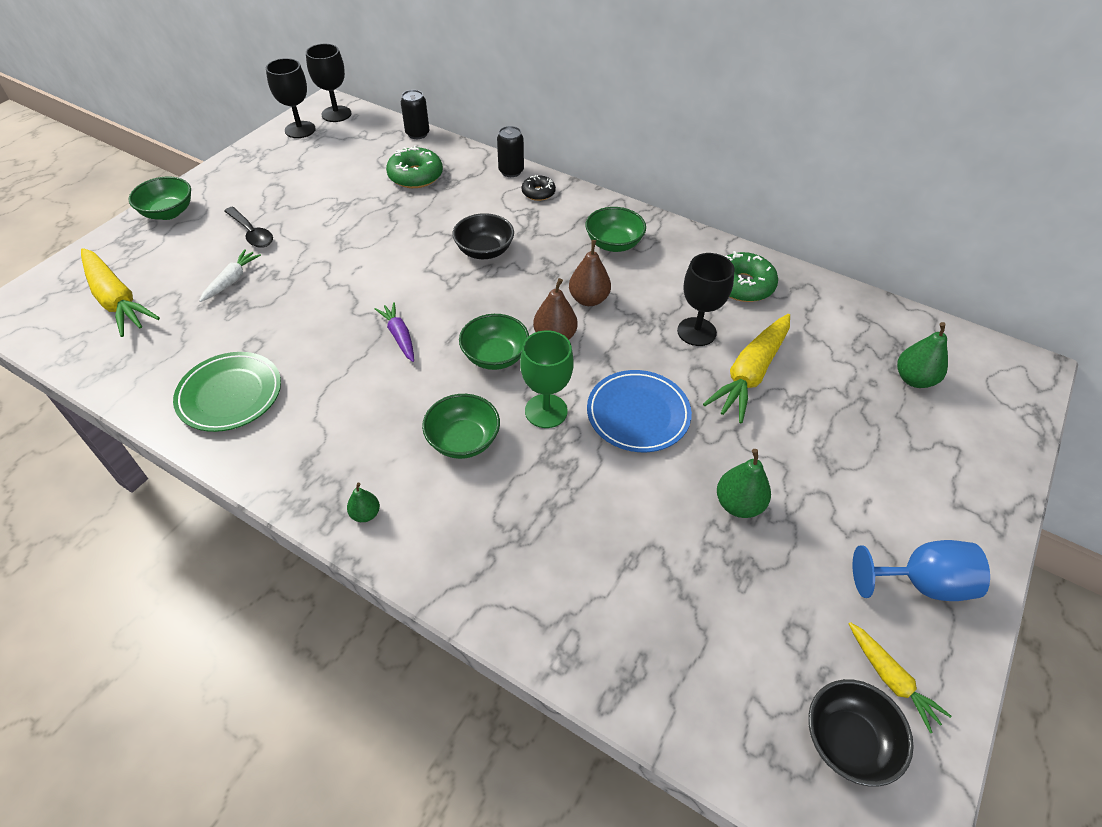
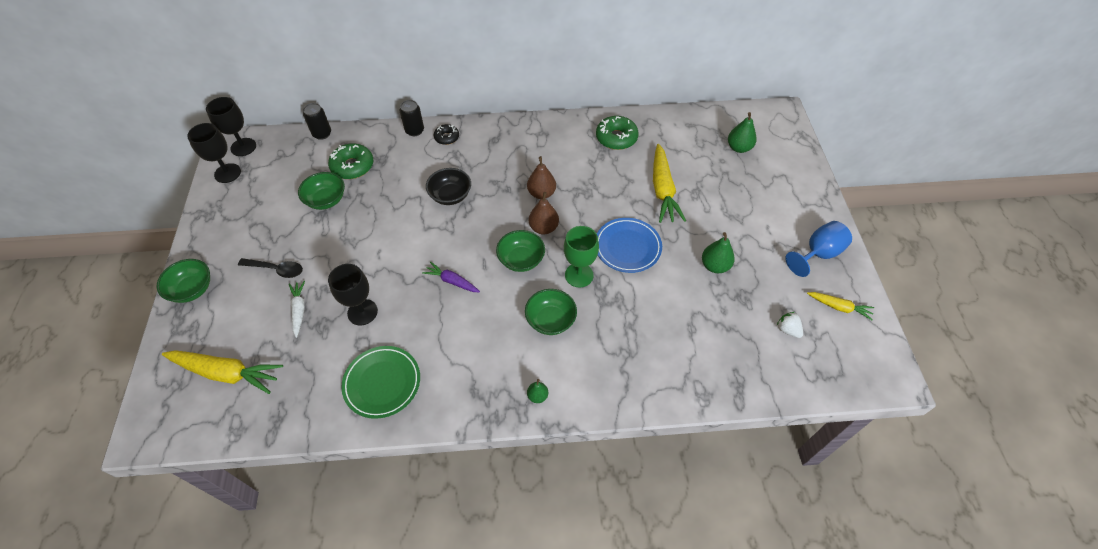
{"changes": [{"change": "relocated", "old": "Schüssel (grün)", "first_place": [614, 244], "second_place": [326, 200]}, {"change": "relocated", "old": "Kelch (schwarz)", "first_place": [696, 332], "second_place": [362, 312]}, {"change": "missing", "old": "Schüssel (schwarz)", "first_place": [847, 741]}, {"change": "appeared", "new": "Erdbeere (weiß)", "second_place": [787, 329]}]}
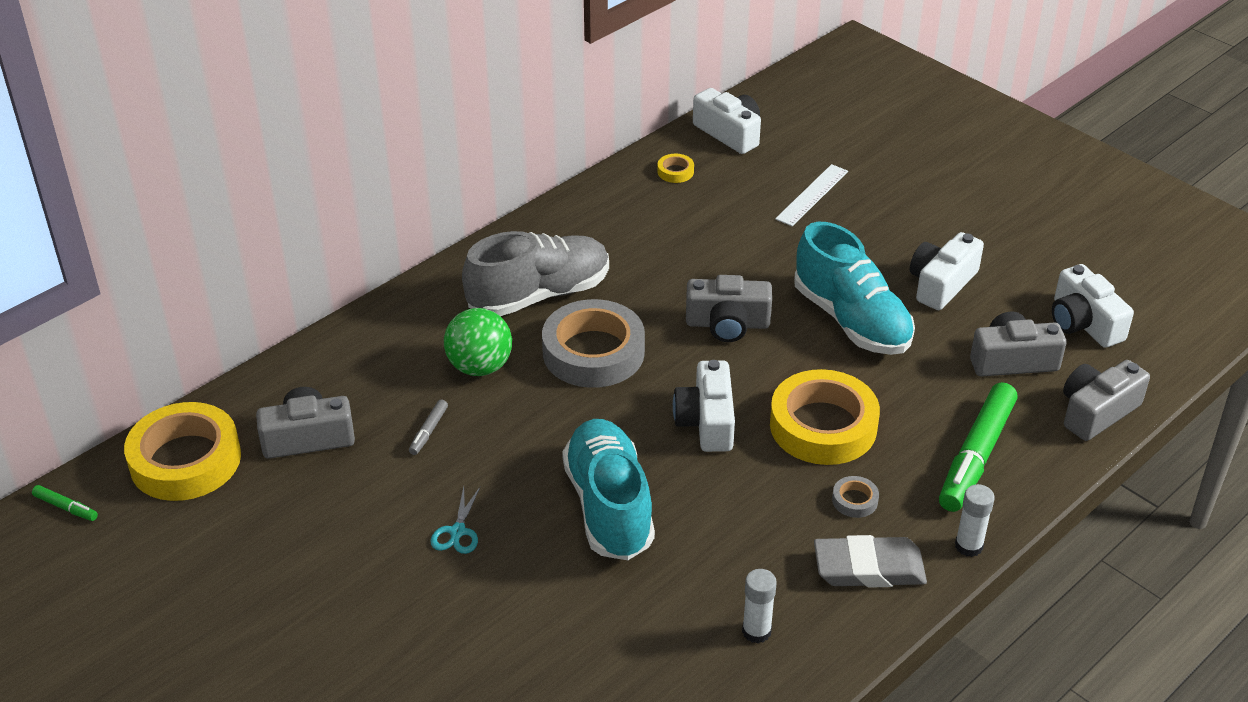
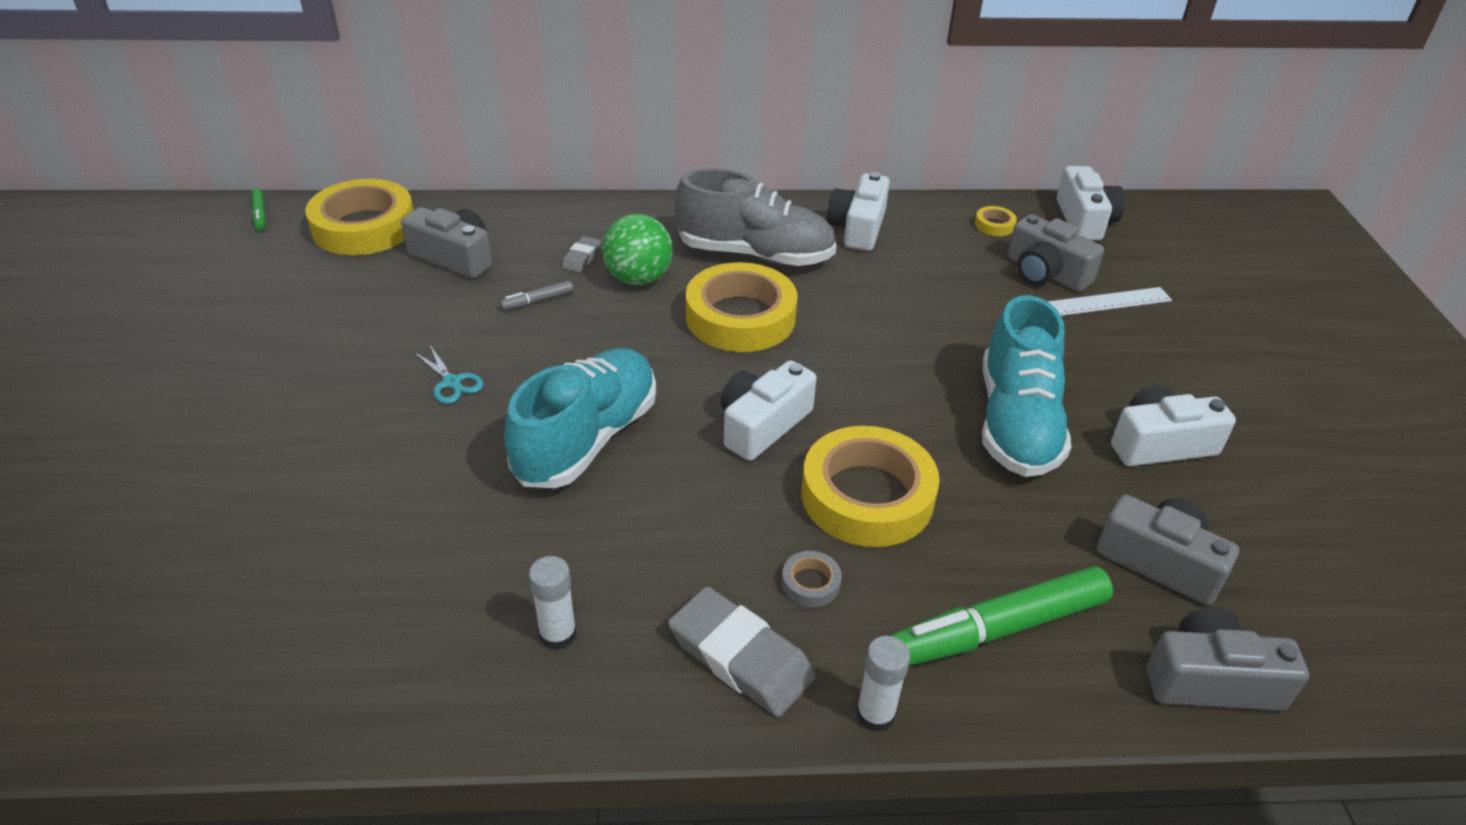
{"changes": [{"change": "relocated", "old": "Kamera (weiß)", "first_place": [1083, 323], "second_place": [858, 228]}, {"change": "relocated", "old": "Kamera (grau)", "first_place": [727, 324], "second_place": [1045, 273]}, {"change": "colour", "old": "Klebeband (grau)", "new": "Klebeband (gelb)", "first_place": [593, 352], "second_place": [740, 317]}, {"change": "spun", "old": "Schere (türkis)", "first_place": [457, 532], "second_place": [452, 382], "degrees": -90}, {"change": "appeared", "new": "Radiergummi (grau)", "second_place": [581, 257]}]}
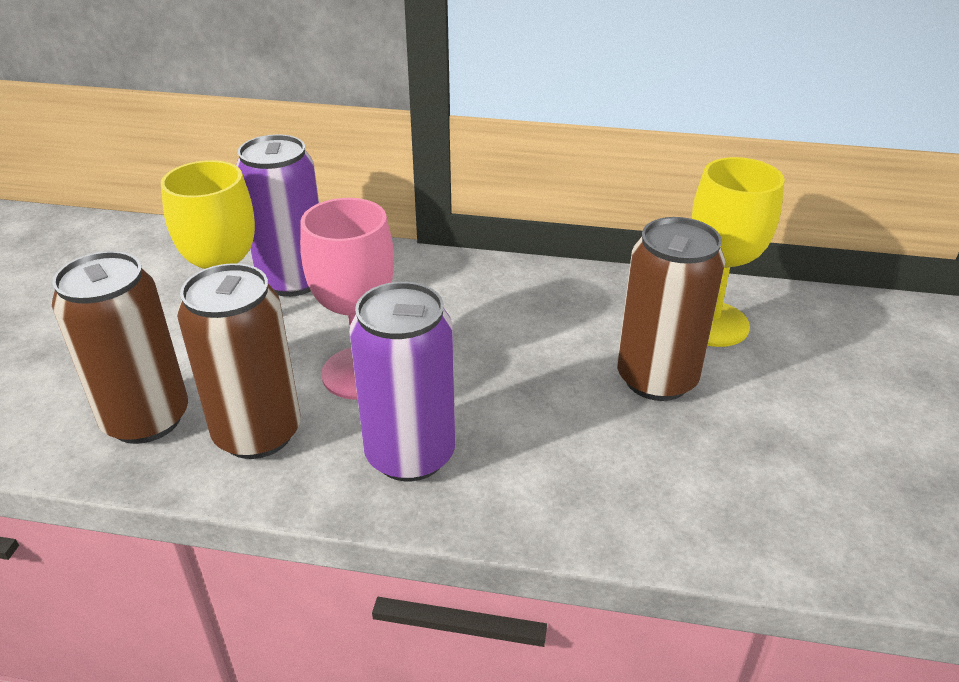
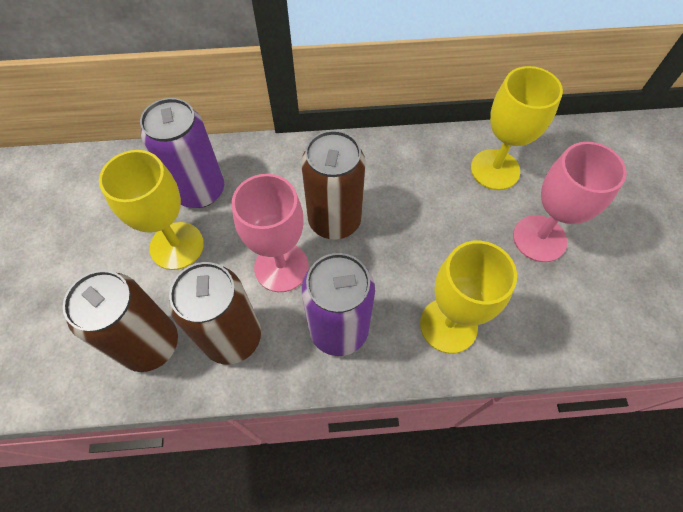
{"changes": [{"change": "relocated", "old": "Dose (braun)", "first_place": [657, 379], "second_place": [334, 220]}, {"change": "appeared", "new": "Kelch (rosa)", "second_place": [539, 238]}, {"change": "appeared", "new": "Kelch (gelb)", "second_place": [448, 325]}]}
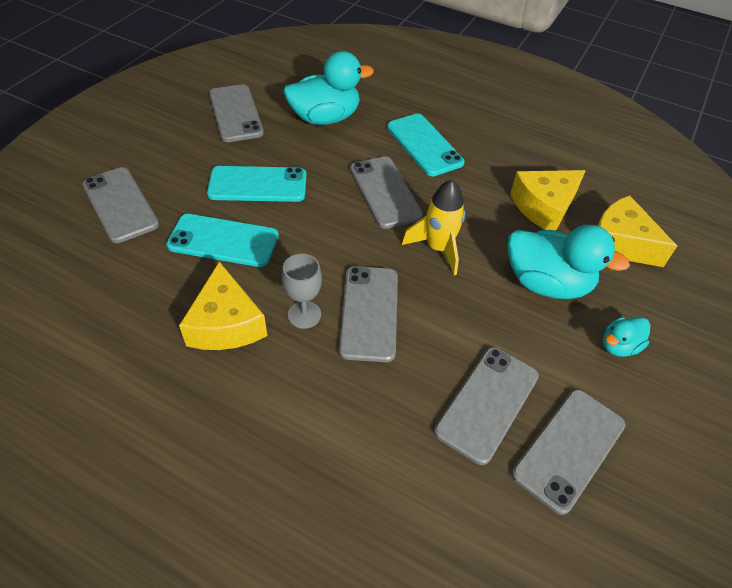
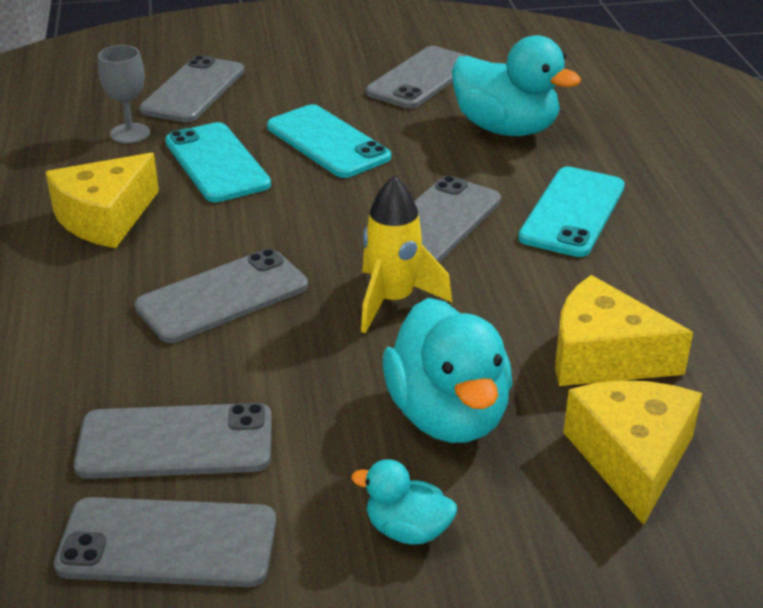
{"changes": [{"change": "relocated", "old": "Kelch (grau)", "first_place": [304, 314], "second_place": [130, 133]}]}
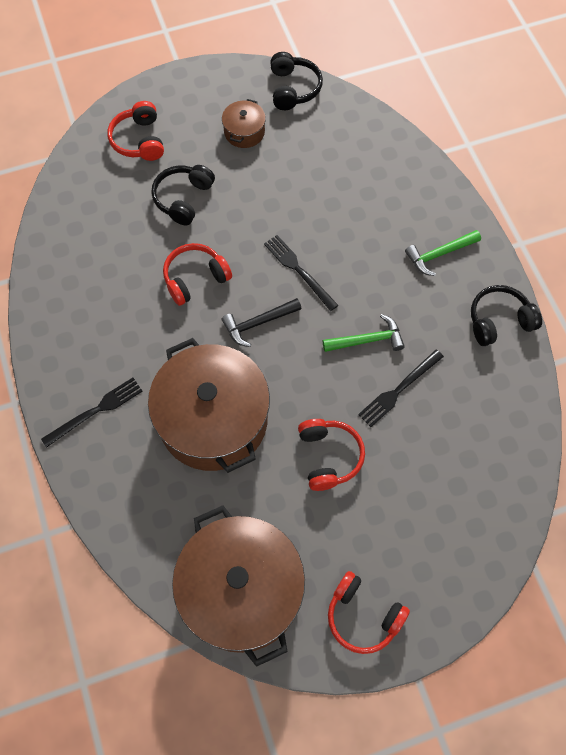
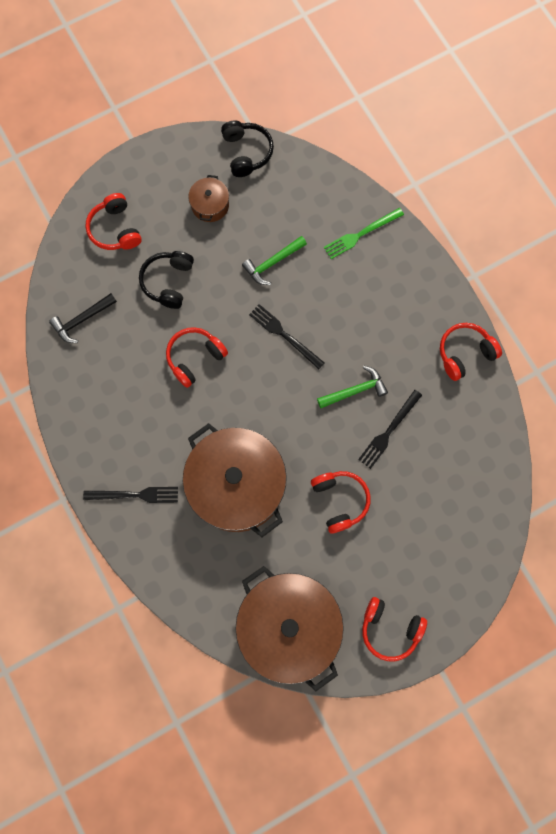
{"changes": [{"change": "relocated", "old": "Hammer (grün)", "first_place": [439, 254], "second_place": [272, 263]}, {"change": "colour", "old": "Kopfhörer (schwarz)", "new": "Kopfhörer (rot)", "first_place": [499, 321], "second_place": [465, 353]}, {"change": "relocated", "old": "Hammer (schwarz)", "first_place": [258, 323], "second_place": [82, 320]}, {"change": "spun", "old": "Gabel (schwarz)", "first_place": [96, 411], "second_place": [135, 495], "degrees": 45}, {"change": "appeared", "new": "Gabel (grün)", "second_place": [361, 234]}]}
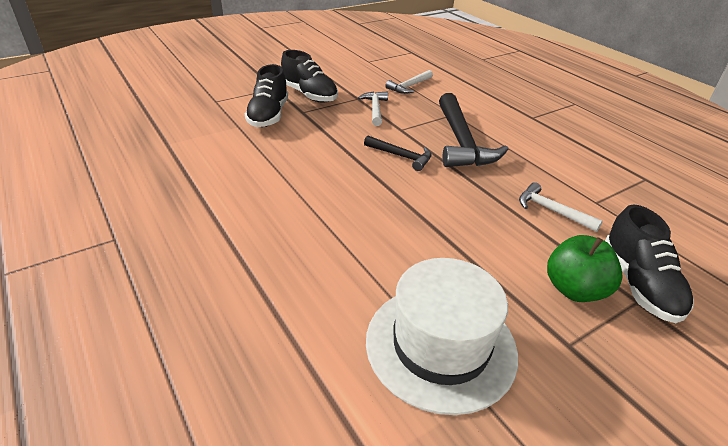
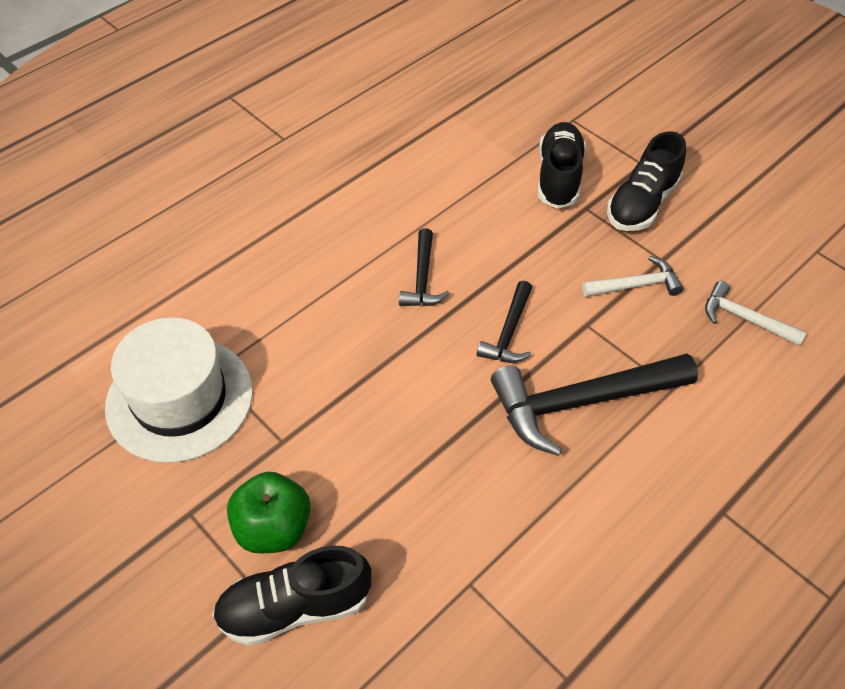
{"changes": [{"change": "spun", "old": "Schuh (schwarz)", "first_place": [268, 115], "second_place": [558, 177], "degrees": 105}, {"change": "missing", "old": "Hammer (weiß)", "first_place": [551, 210]}, {"change": "appeared", "new": "Hammer (schwarz)", "second_place": [422, 278]}]}
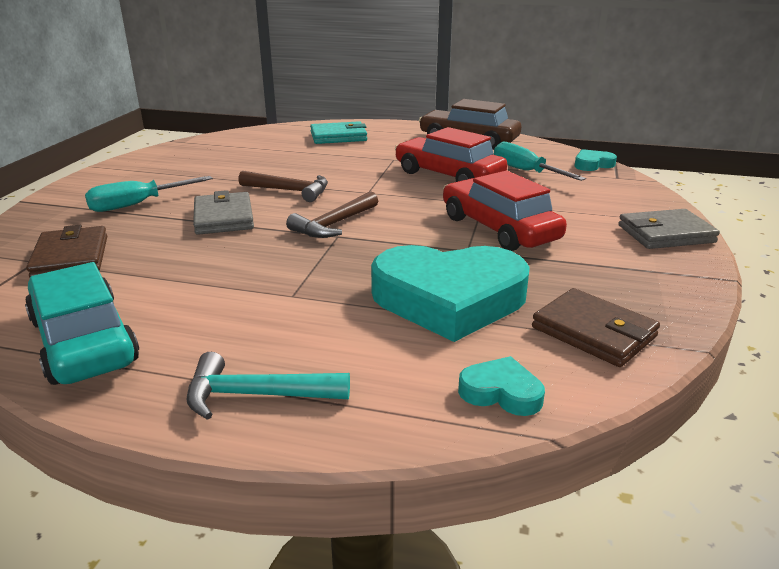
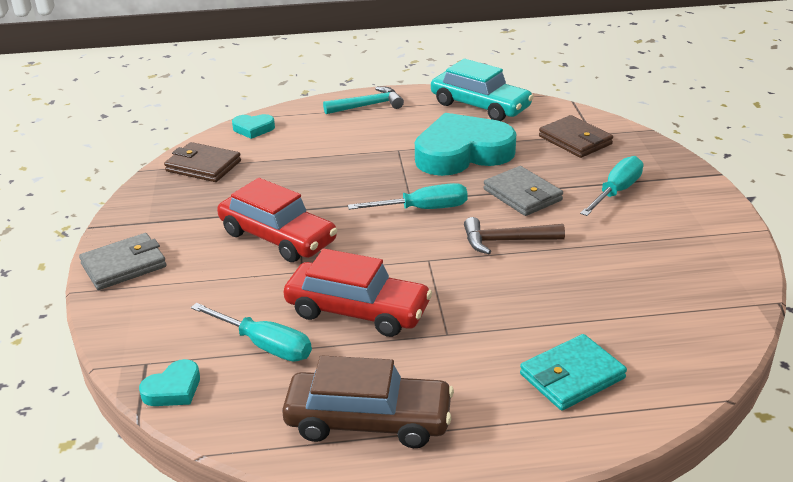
{"changes": [{"change": "exchanged", "old": "Hammer (braun)", "new": "Schraubenzieher (türkis)", "first_place": [334, 224], "second_place": [423, 209]}, {"change": "relocated", "old": "Herz (türkis)", "first_place": [449, 299], "second_place": [462, 153]}]}
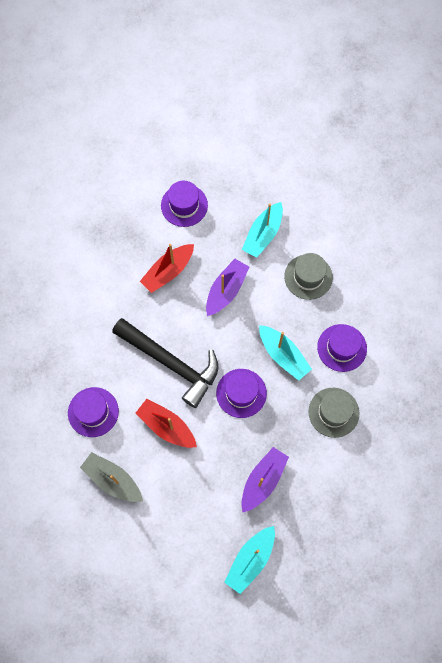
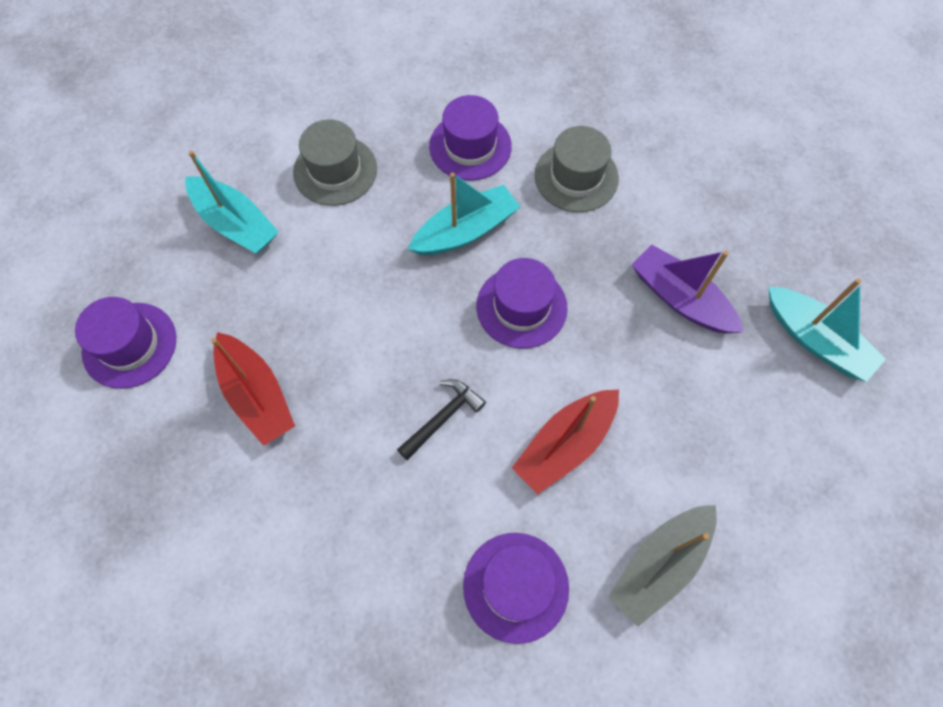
{"changes": [{"change": "missing", "old": "Boot (lila)", "first_place": [226, 290]}, {"change": "size", "old": "Hammer (schwarz)", "first_place": [171, 363], "second_place": [443, 418], "factor": 0.44}]}
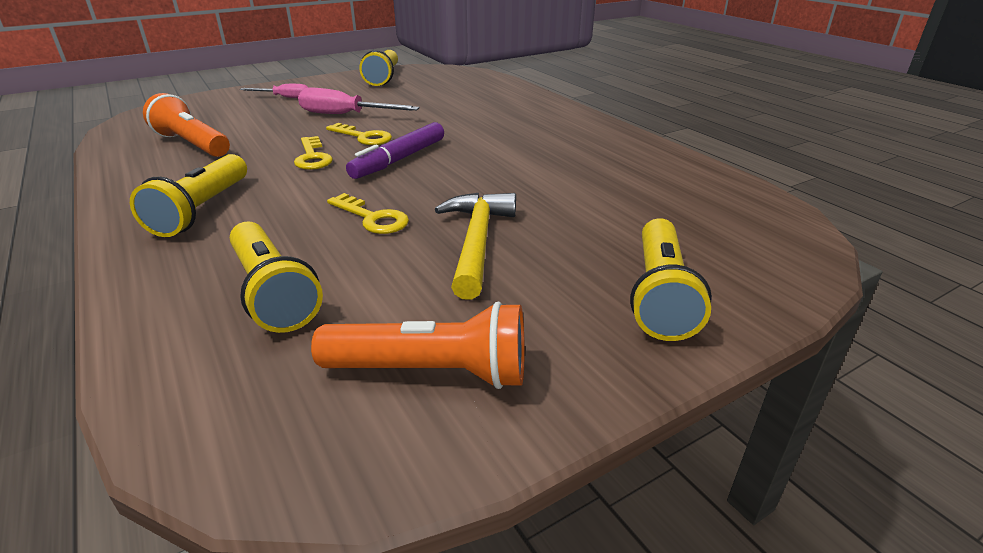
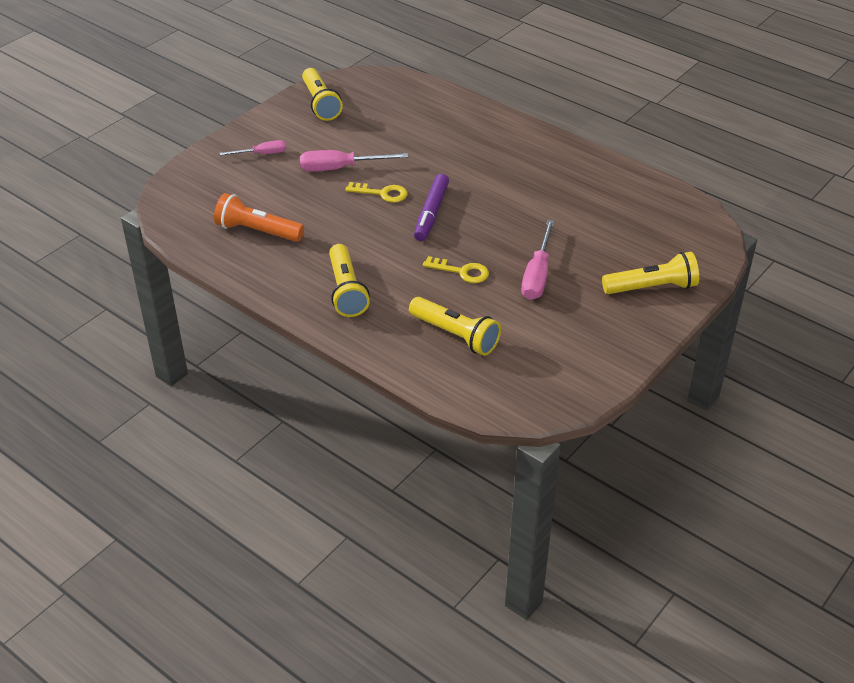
{"changes": [{"change": "missing", "old": "Schlüssel (gelb)", "first_place": [312, 157]}, {"change": "exchanged", "old": "Hammer (gelb)", "new": "Schraubenzieher (rosa)", "first_place": [476, 242], "second_place": [537, 275]}, {"change": "spun", "old": "Taschenlampe (gelb)", "first_place": [660, 295], "second_place": [652, 287], "degrees": -90}, {"change": "missing", "old": "Taschenlampe (orange)", "first_place": [432, 372]}]}
